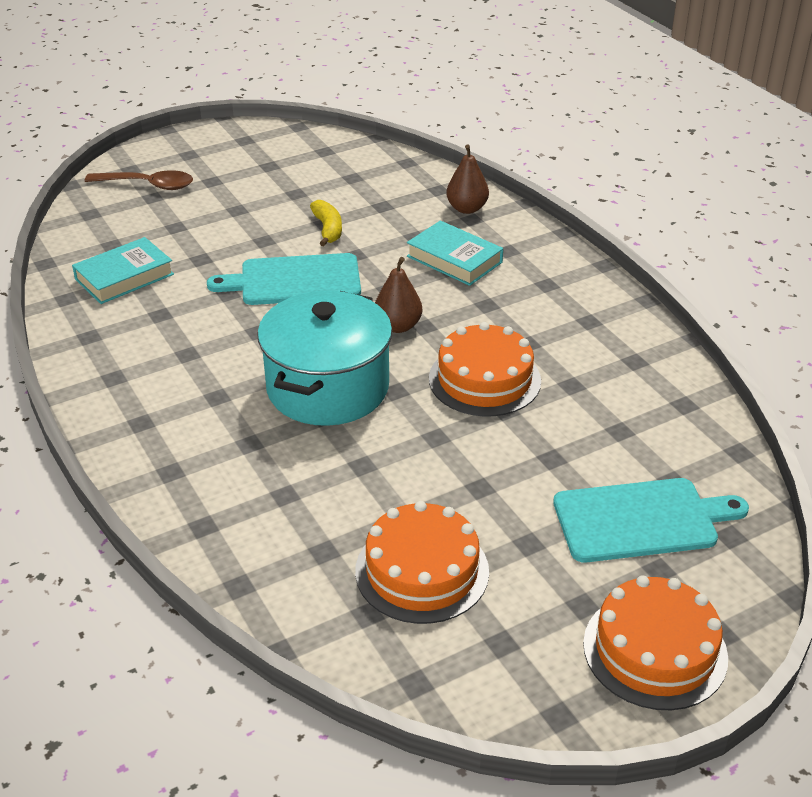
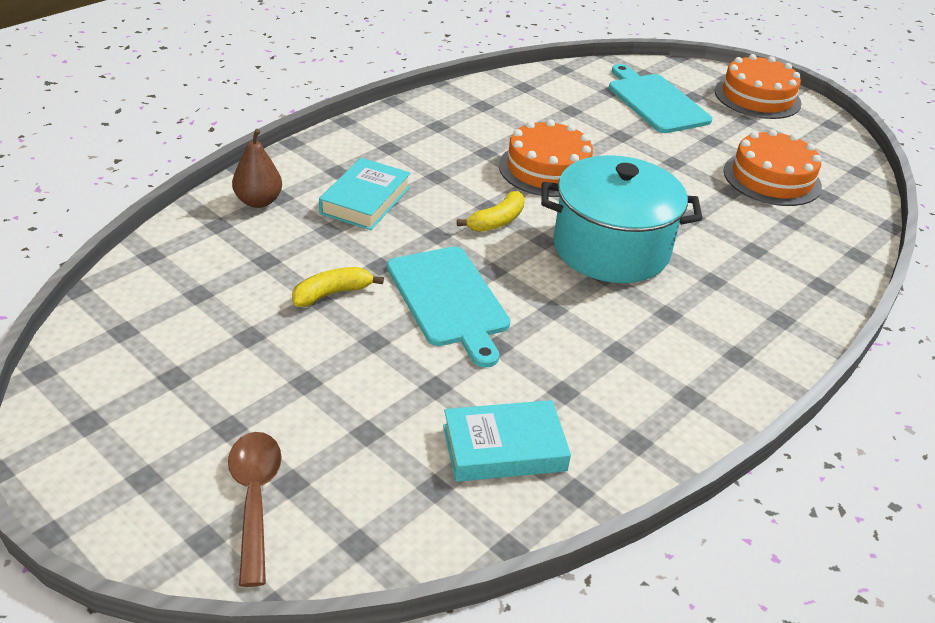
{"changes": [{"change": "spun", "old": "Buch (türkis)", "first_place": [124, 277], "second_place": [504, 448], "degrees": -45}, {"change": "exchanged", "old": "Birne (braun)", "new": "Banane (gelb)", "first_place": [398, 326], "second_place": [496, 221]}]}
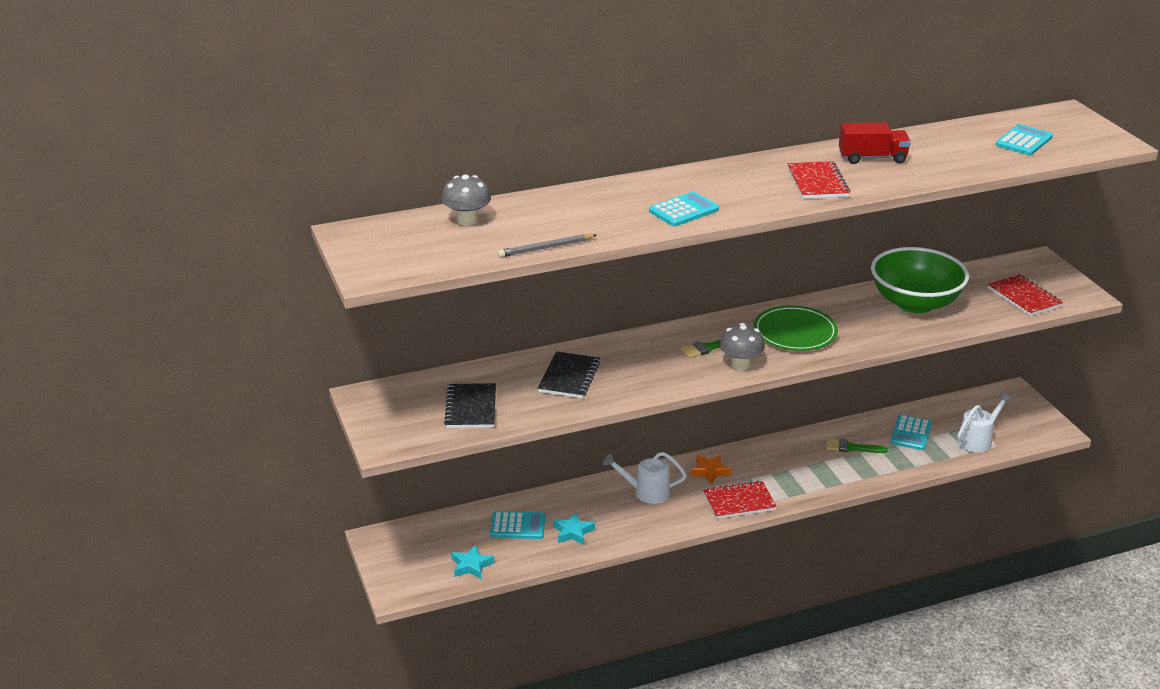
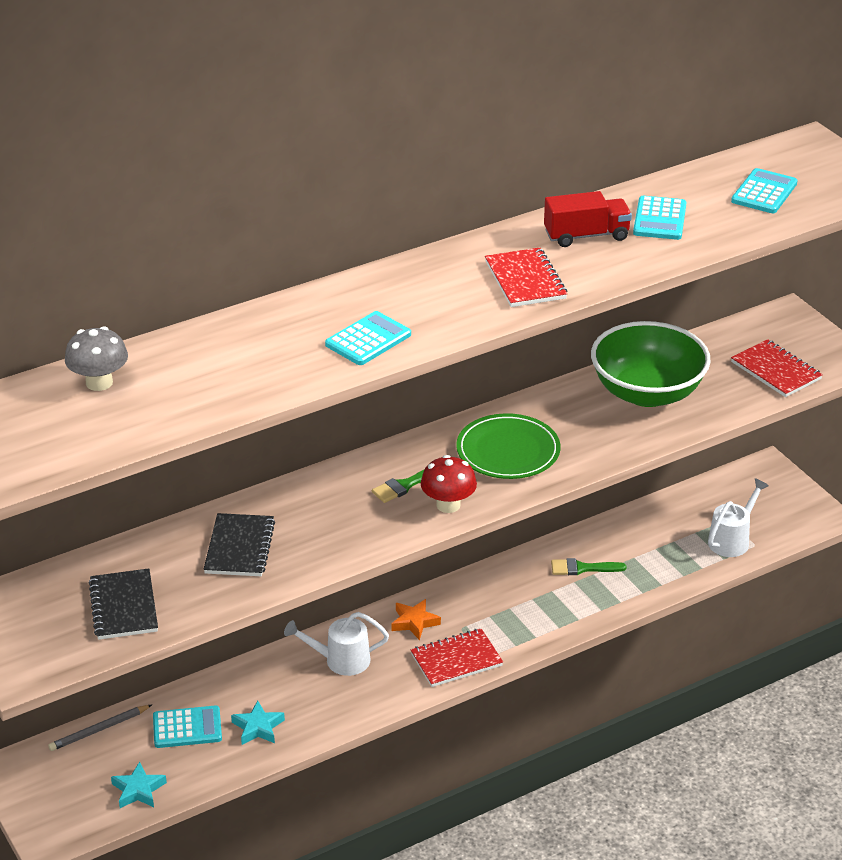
{"changes": [{"change": "relocated", "old": "Bleistift (grau)", "first_place": [546, 248], "second_place": [99, 730]}, {"change": "colour", "old": "Pilz (grau)", "new": "Pilz (rot)", "first_place": [740, 364], "second_place": [448, 505]}, {"change": "relocated", "old": "Taschenrechner (türkis)", "first_place": [911, 433], "second_place": [659, 219]}]}
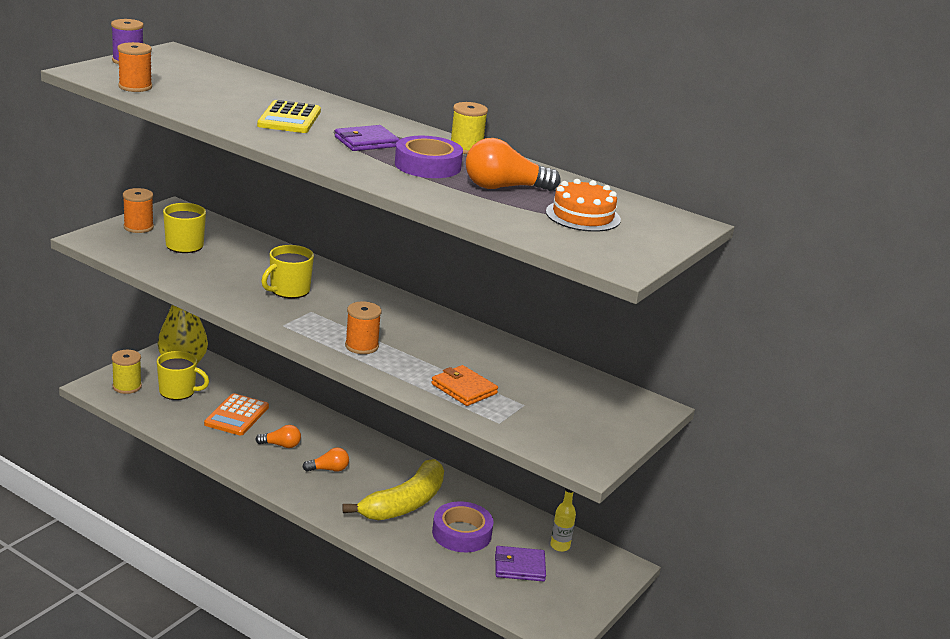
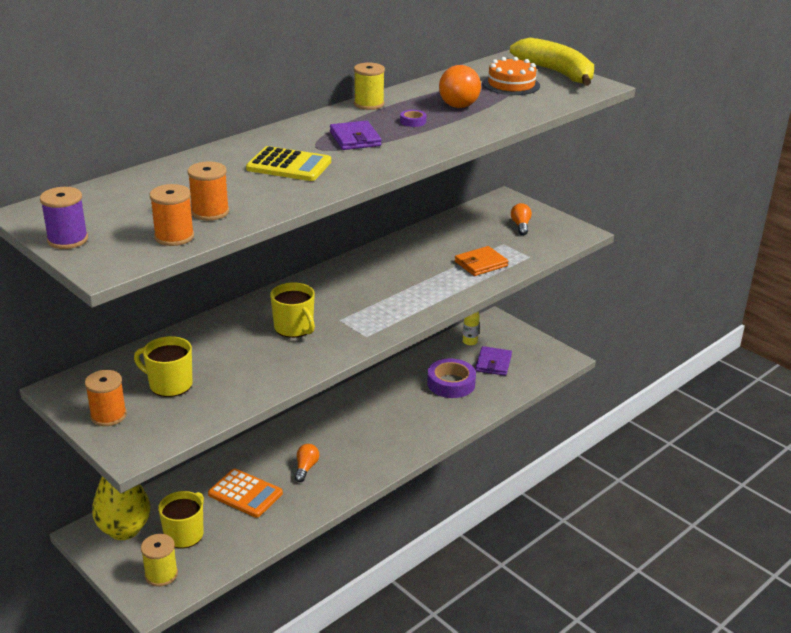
{"changes": [{"change": "size", "old": "Klebeband (lila)", "first_place": [428, 165], "second_place": [413, 121], "factor": 0.44}, {"change": "relocated", "old": "Garnrolle (orange)", "first_place": [361, 346], "second_place": [210, 212]}, {"change": "relocated", "old": "Glühbirne (orange)", "first_place": [328, 469], "second_place": [520, 226]}, {"change": "relocated", "old": "Banane (gelb)", "first_place": [404, 503], "second_place": [556, 73]}]}
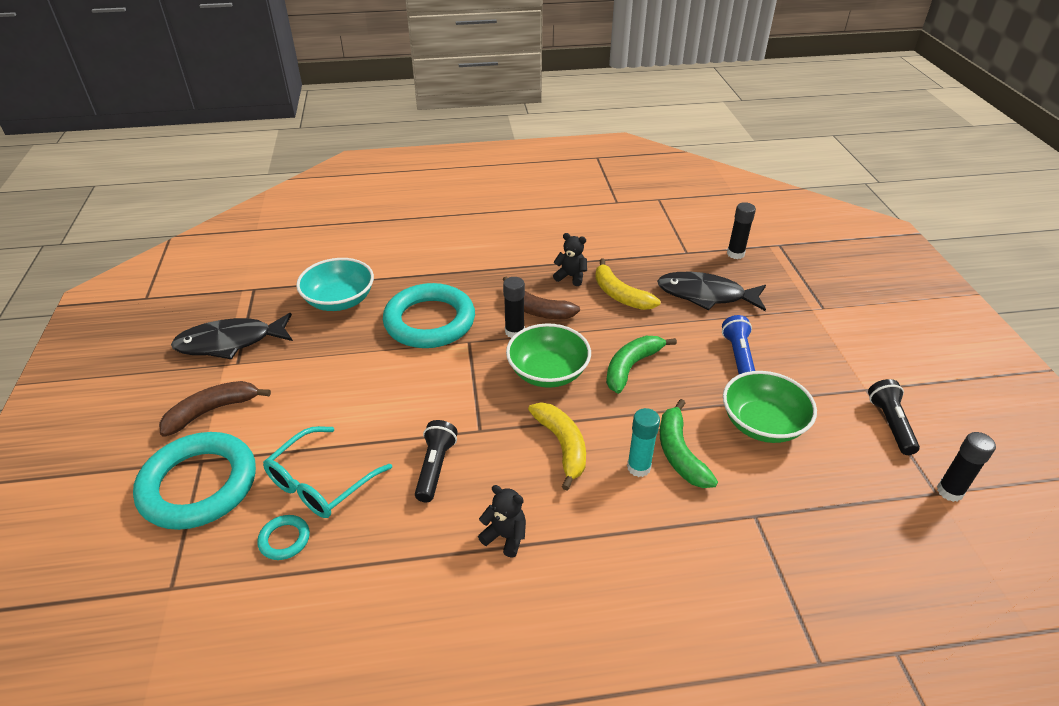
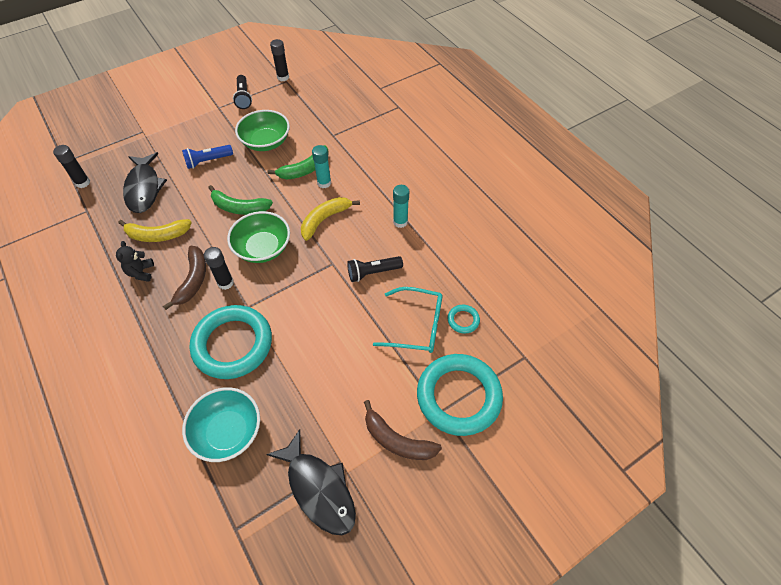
{"changes": [{"change": "spun", "old": "Banane (gelb)", "first_place": [620, 295], "second_place": [157, 235], "degrees": 60}, {"change": "spun", "old": "Taschenlampe (schwarz)", "first_place": [890, 424], "second_place": [244, 97], "degrees": -75}, {"change": "exchanged", "old": "Teddybär (schwarz)", "new": "Klebestift (türkis)", "first_place": [505, 536], "second_place": [400, 222]}]}
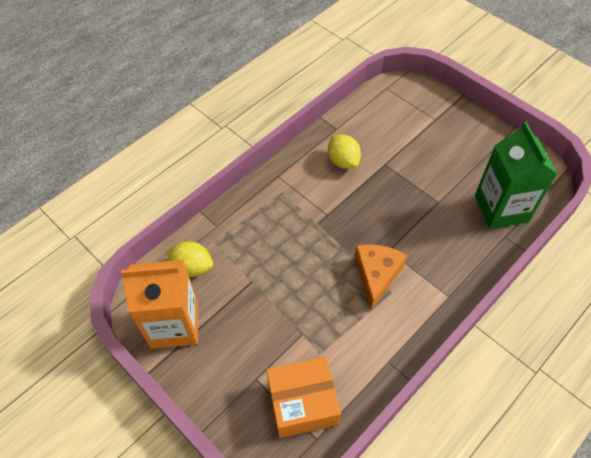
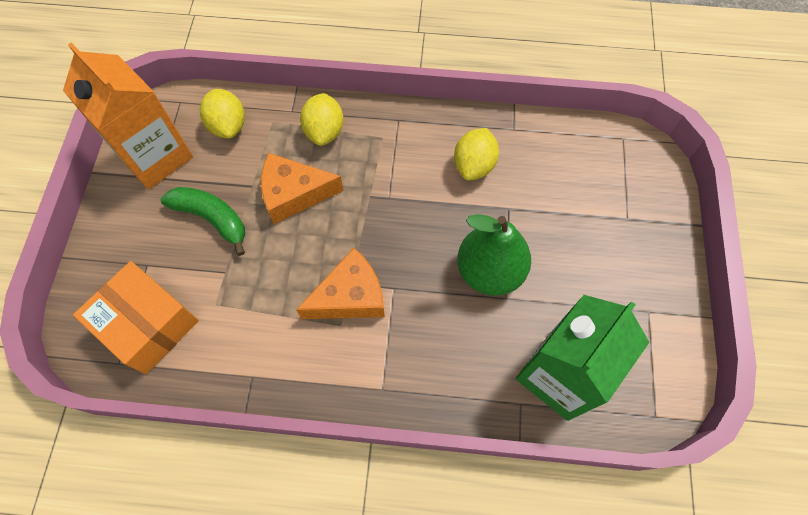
{"changes": [{"change": "appeared", "new": "Zitrone (gelb)", "second_place": [324, 131]}, {"change": "appeared", "new": "Käse (orange)", "second_place": [294, 194]}, {"change": "appeared", "new": "Banane (grün)", "second_place": [212, 219]}, {"change": "appeared", "new": "Birne (grün)", "second_place": [489, 271]}]}
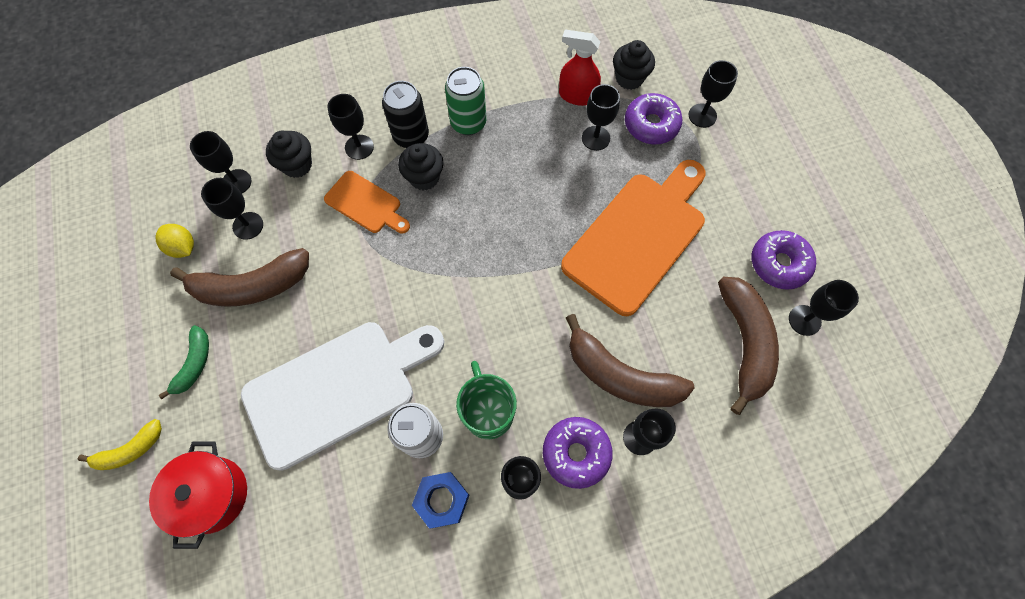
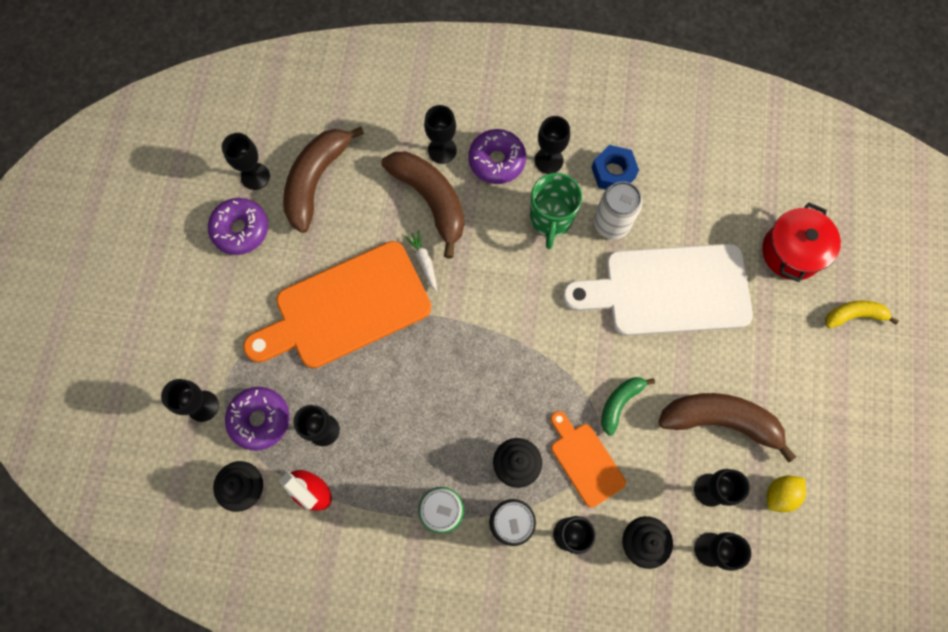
{"changes": [{"change": "spun", "old": "Zitrone (gelb)", "first_place": [183, 247], "second_place": [780, 494], "degrees": 75}, {"change": "relocated", "old": "Banane (grün)", "first_place": [194, 364], "second_place": [619, 403]}, {"change": "appeared", "new": "Karotte (weiß)", "second_place": [424, 262]}]}
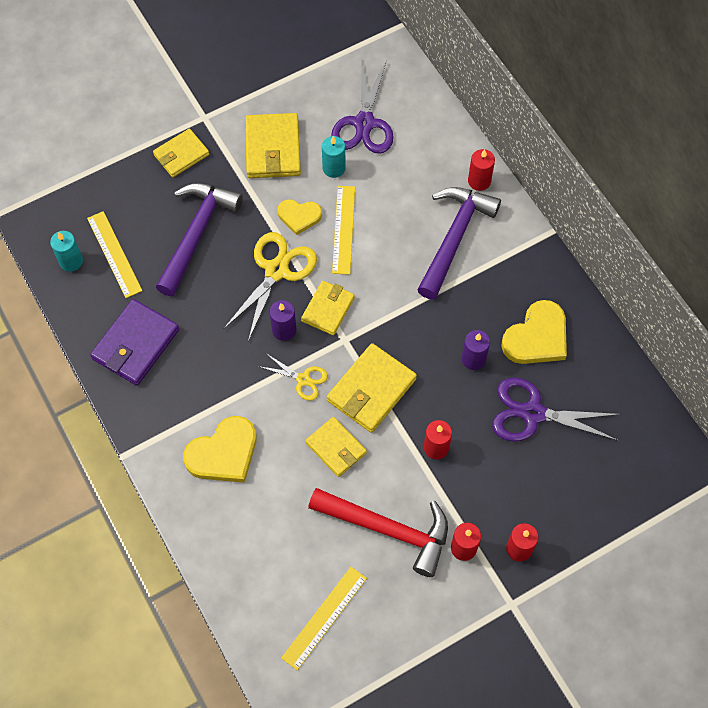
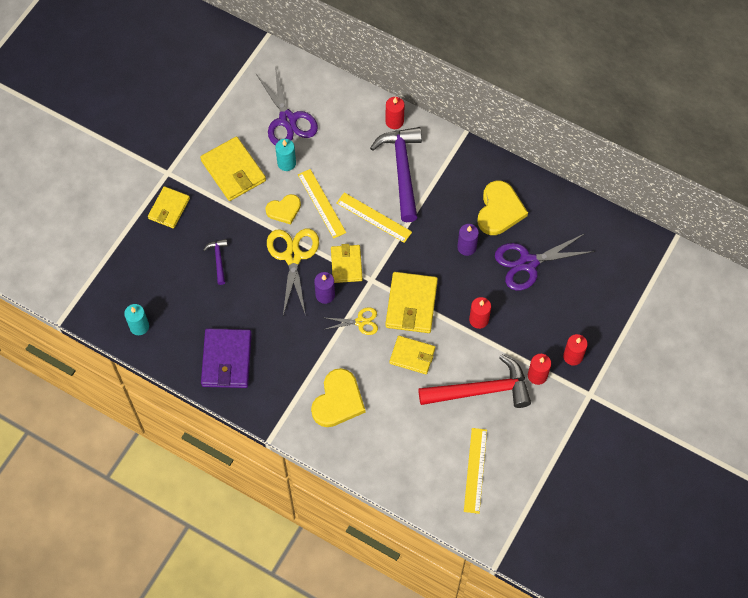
{"changes": [{"change": "size", "old": "Hammer (lila)", "first_place": [196, 234], "second_place": [218, 260], "factor": 0.46}, {"change": "relocated", "old": "Lineal (gelb)", "first_place": [114, 254], "second_place": [374, 217]}]}
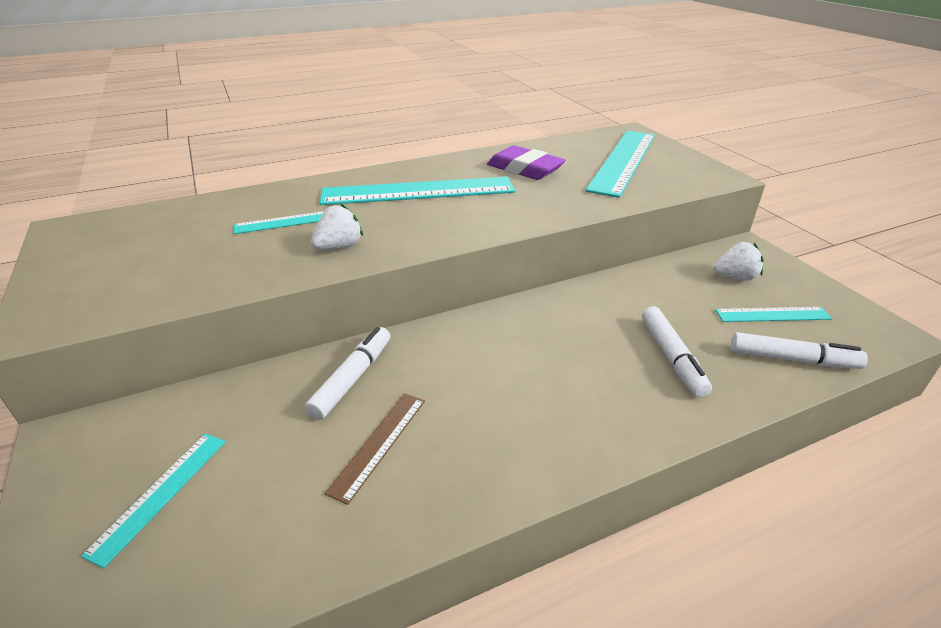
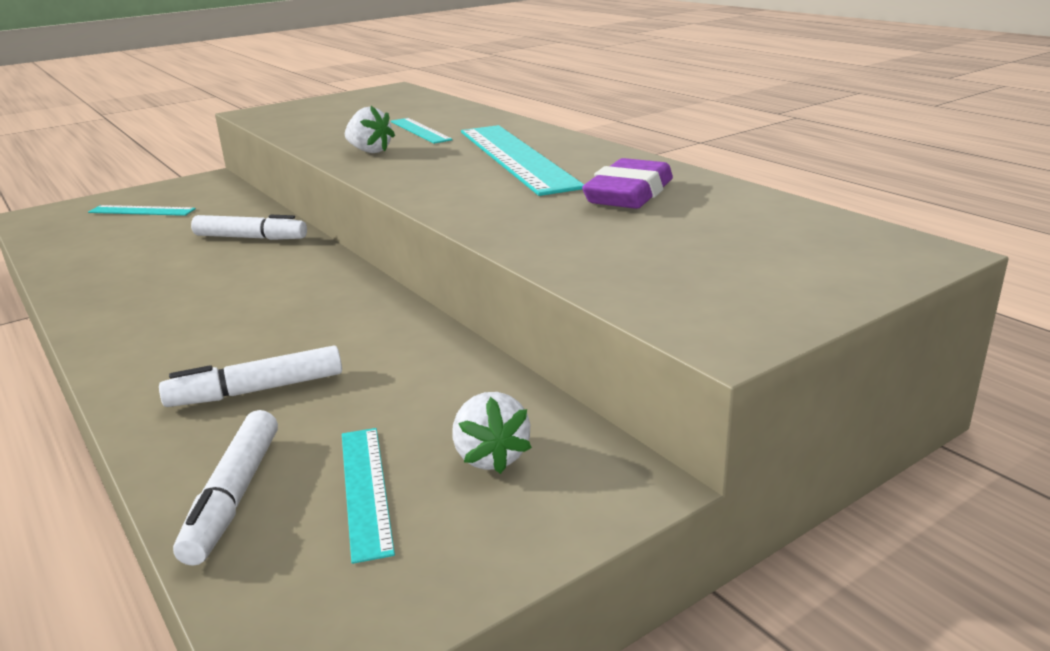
{"changes": [{"change": "missing", "old": "Lineal (türkis)", "first_place": [623, 161]}, {"change": "missing", "old": "Lineal (braun)", "first_place": [378, 444]}]}
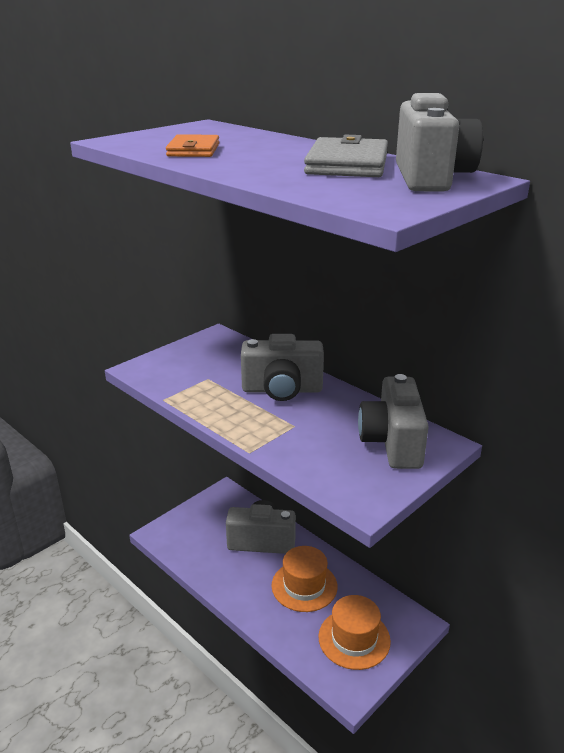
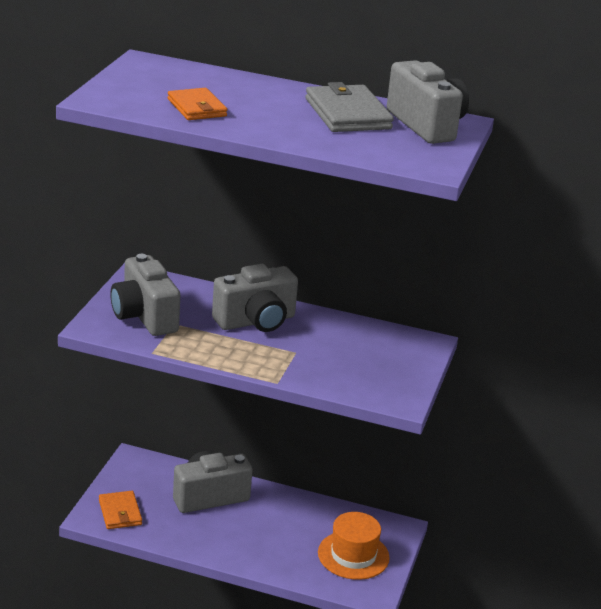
{"changes": [{"change": "relocated", "old": "Kamera (grau)", "first_place": [392, 443], "second_place": [144, 316]}, {"change": "missing", "old": "Hut (orange)", "first_place": [304, 586]}, {"change": "appeared", "new": "Geldbörse (orange)", "second_place": [120, 512]}]}
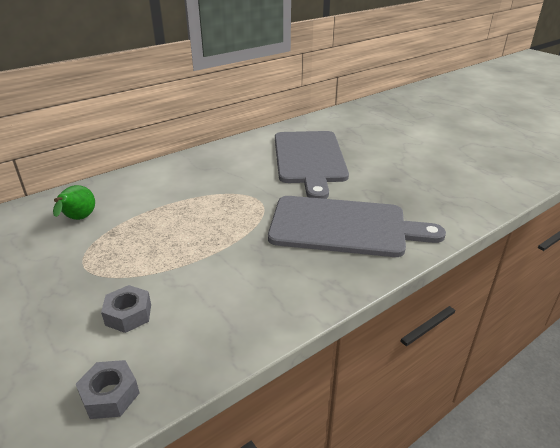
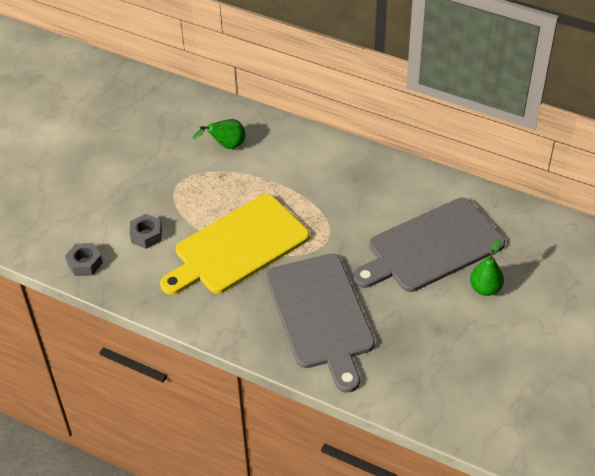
{"changes": [{"change": "appeared", "new": "Schneidebrett (gelb)", "second_place": [237, 246]}, {"change": "appeared", "new": "Birne (grün)", "second_place": [485, 288]}]}
